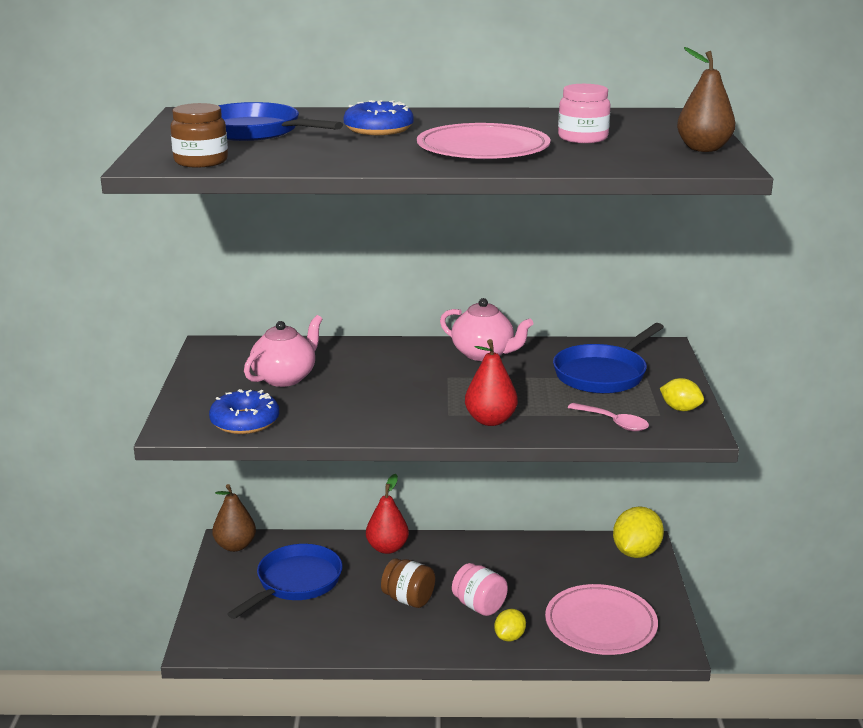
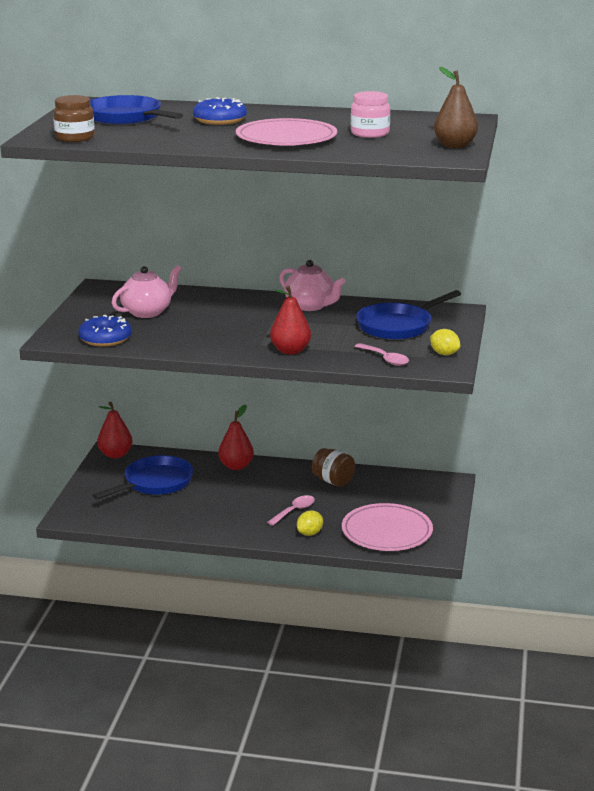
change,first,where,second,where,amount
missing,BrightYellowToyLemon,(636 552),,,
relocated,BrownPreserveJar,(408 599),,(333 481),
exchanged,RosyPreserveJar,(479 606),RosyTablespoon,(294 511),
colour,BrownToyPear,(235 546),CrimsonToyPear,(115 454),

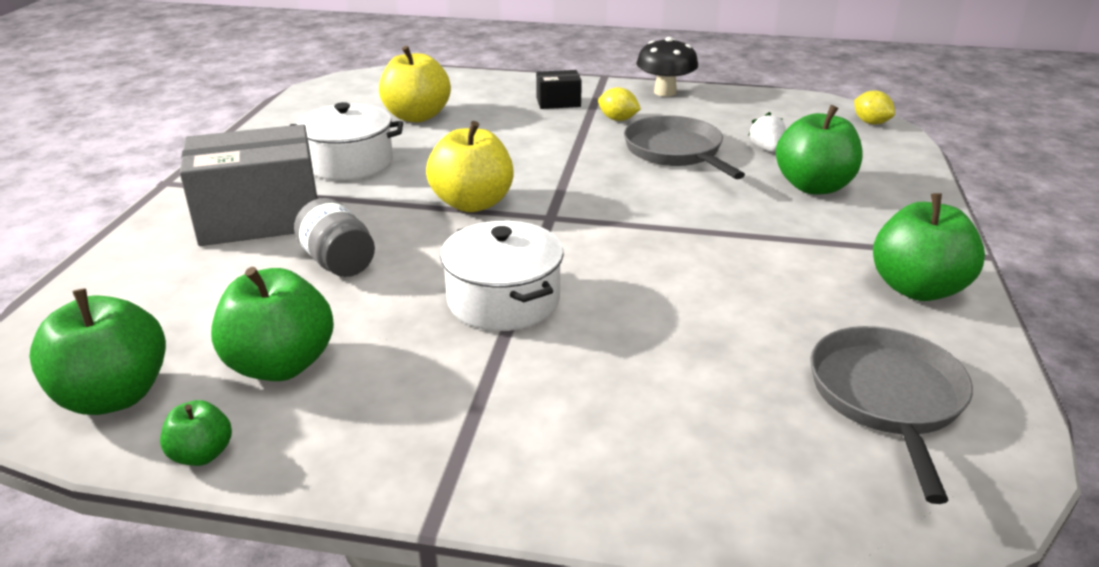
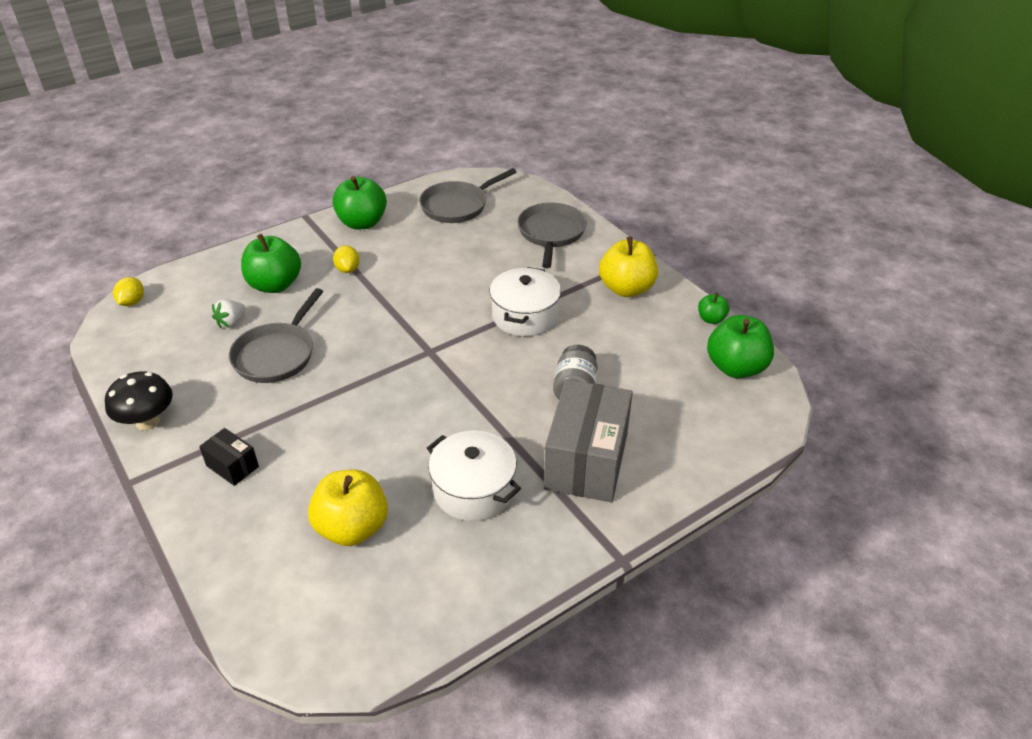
change,first,where,second,where,amount
missing,LeafGreenApple,(281 364),,,
appeared,,,GrayPan,(551 234),
relocated,BrightYellowApple,(472 203),,(626 288),
relocated,BrightYellowToyLemon,(618 119),,(348 269),
spun,GrayParcel,(260 218),,(586 461),75 degrees clockwise

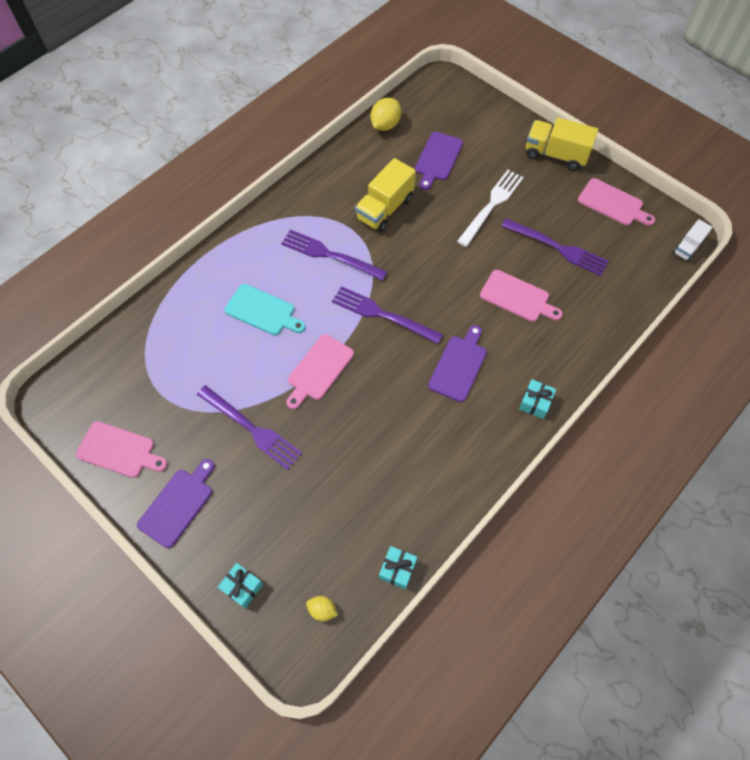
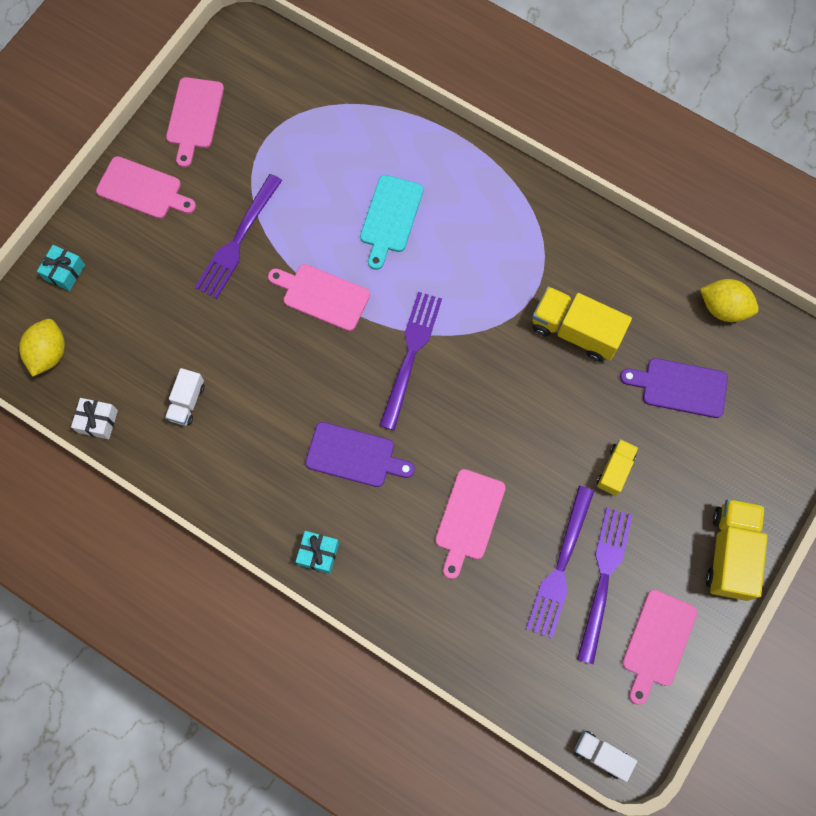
change,first,where,second,where,amount
appeared,,,PureWhiteLorry,(187 402),
relocated,RoyalPurpleFork,(329 255),,(603 577),
exchanged,PureWhiteFork,(492 205),BrightYellowLorry,(615 470),
colour,RoyalPurpleBreadBoard,(178 504),RosyBreadBoard,(143 189),
colour,TurquoiseWrappedGift,(397 569),PureWhiteWrappedGift,(97 421),
size,BrightYellowToyLemon,(322 610),,(49 353),x1.73

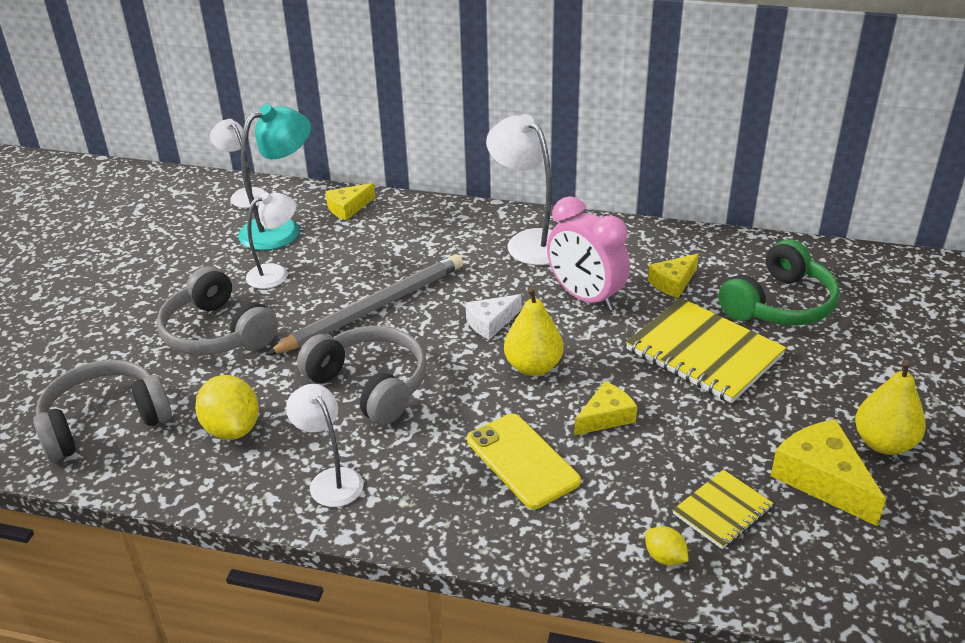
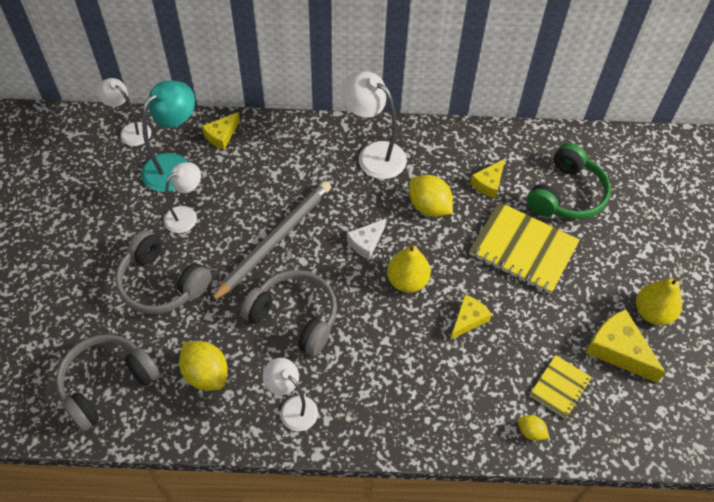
change,first,where,second,where,amount
missing,BrightYellowSmartphone,(522 460),,,
exchanged,RosyBedsideClock,(585 297),BrightYellowToyLemon,(429 207),

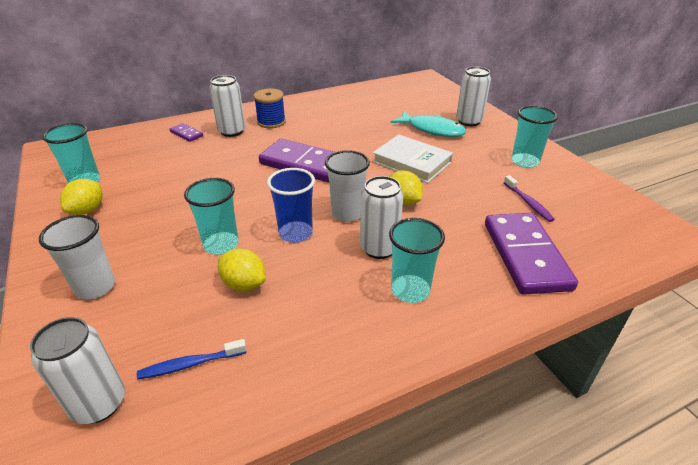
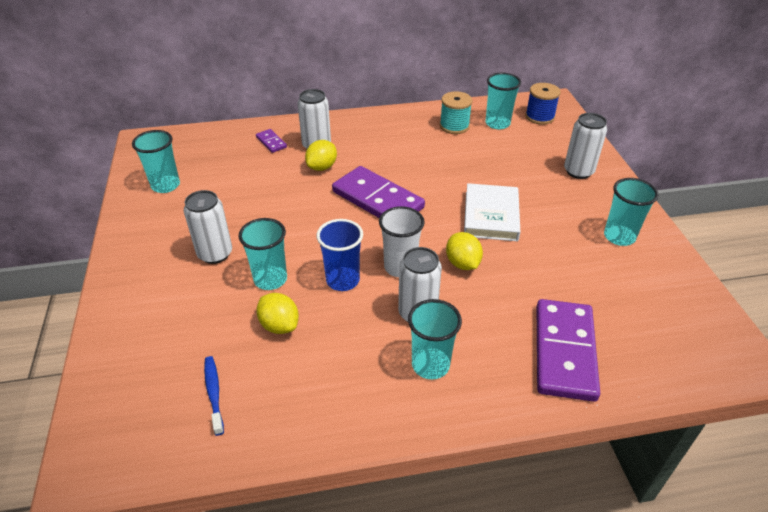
change,first,where,second,where,amount
missing,PureWhiteCup,(95 287),,,
missing,TurquoiseFish,(432 129),,,
missing,RoyalPurpleDentalBrush,(528 203),,,
appeared,,,TurquoiseBobbin,(454 126),
appeared,,,TurquoiseCup,(497 123),
relocated,PureWhiteCan,(99 403),,(215 254),
relocated,BrightYellowToyLemon,(87 210),,(322 167),
relocated,CobaltBobbin,(271 122),,(539 117),
spun,CobaltDentalBrush,(190 364),,(214 393),75 degrees clockwise
spun,PureWhiteHardcover,(412 162),,(491 216),45 degrees clockwise

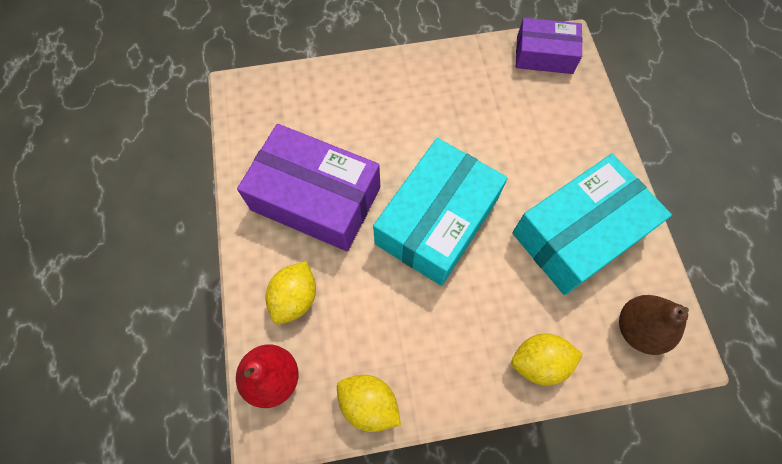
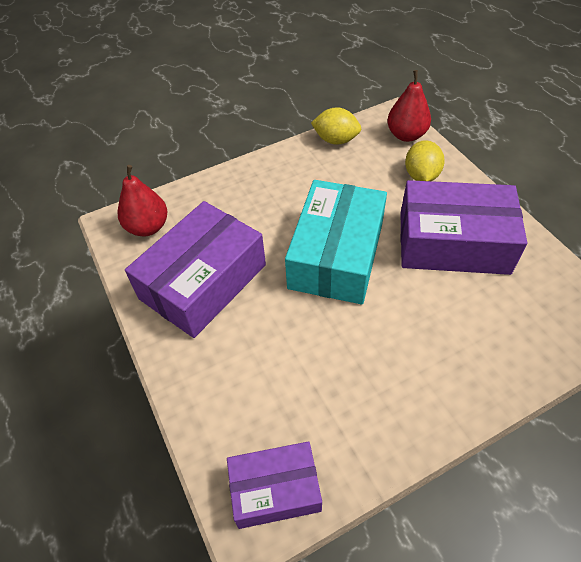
change,first,where,second,where,amount
missing,BrightYellowToyLemon,(539 362),,,
colour,TurquoiseParcel,(579 233),RoyalPurpleParcel,(203 282),
colour,BrownToyPear,(638 329),CrimsonToyPear,(148 227),

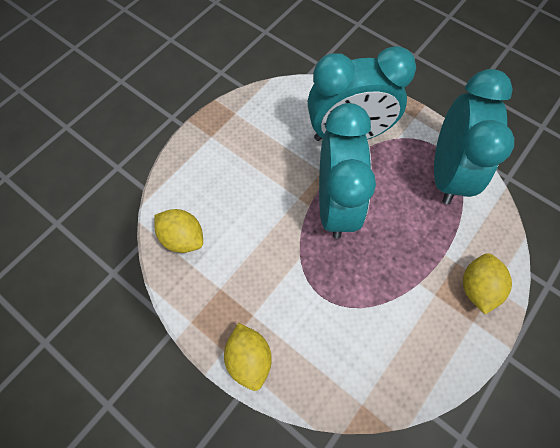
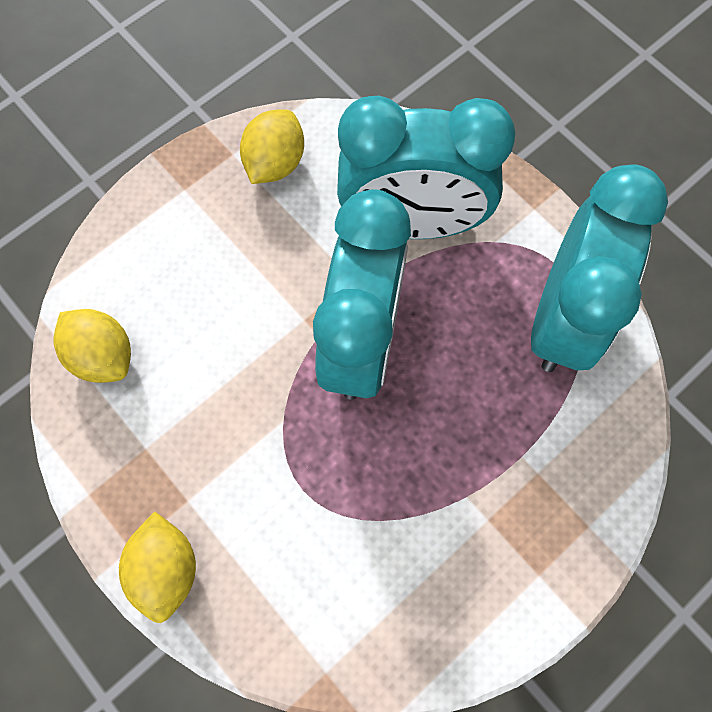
change,first,where,second,where,amount
relocated,BrightYellowToyLemon,(477 287),,(275 163),

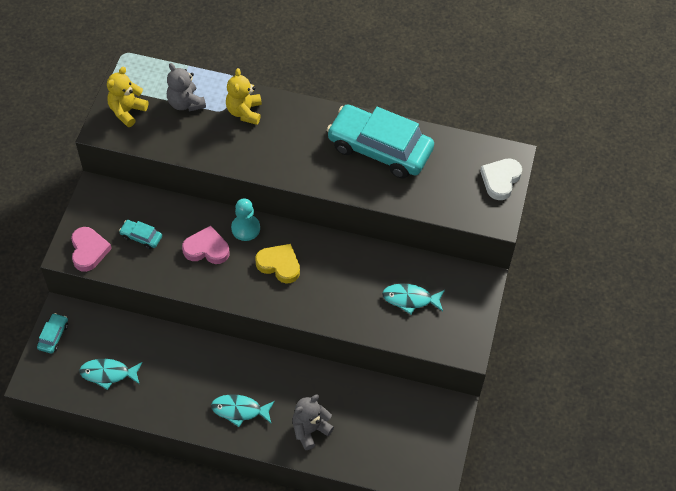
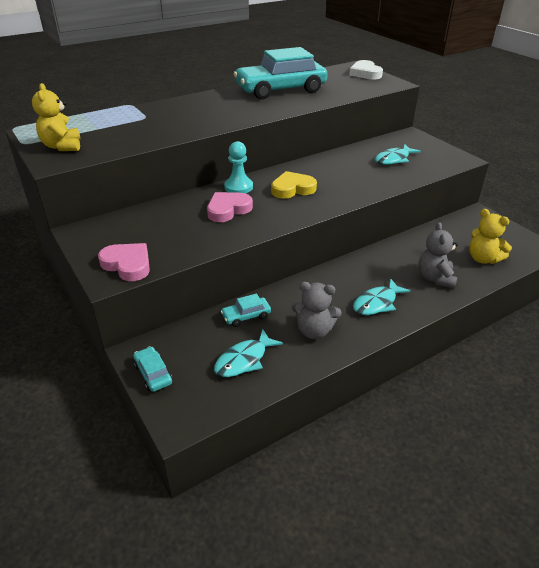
change,first,where,second,where,amount
relocated,TurquoiseAutomobile,(141 237),,(246 316),
relocated,GrayTeddyBear,(185 103),,(314 331),
relocated,BrightYellowTeddyBear,(244 112),,(483 259),

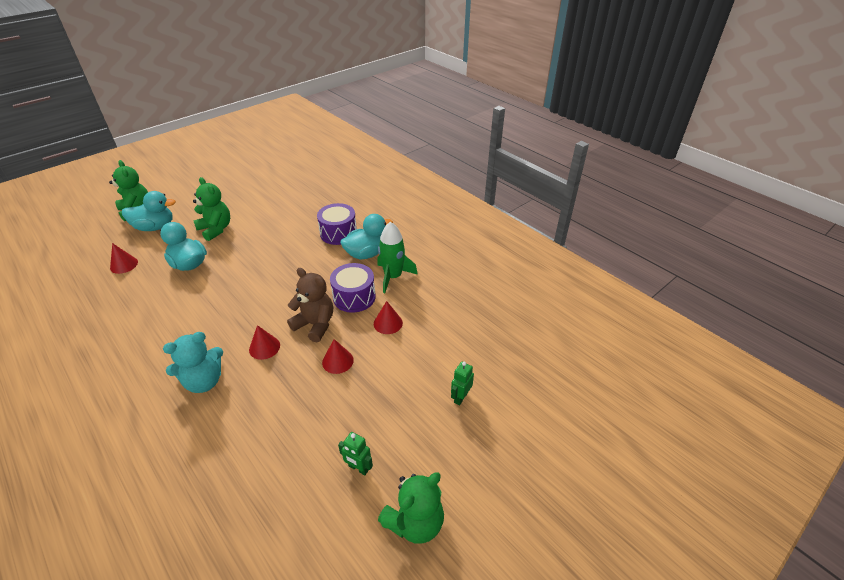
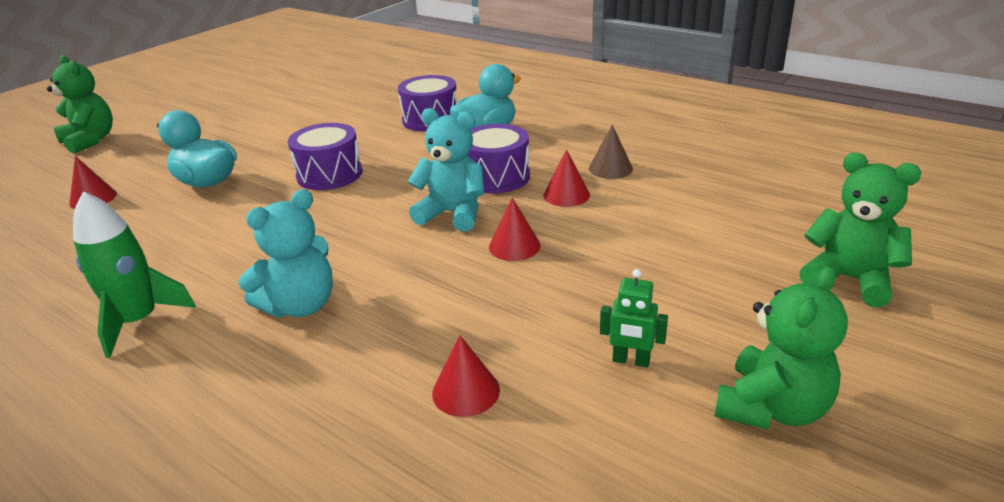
change,first,where,second,where,amount
missing,TurquoiseDuck,(155 227),,,
missing,LeafGreenRobot,(460 397),,,
appeared,,,RoyalPurpleDrum,(329 174),
appeared,,,BrownCone,(610 168),
relocated,LeafGreenTeddyBear,(216 229),,(849 279),
relocated,CrimsonCone,(264 347),,(466 391),
relocated,LeafGreenRocket,(393 277),,(138 321),
colour,BrownTeddyBear,(315 325),TurquoiseTeddyBear,(453 214),

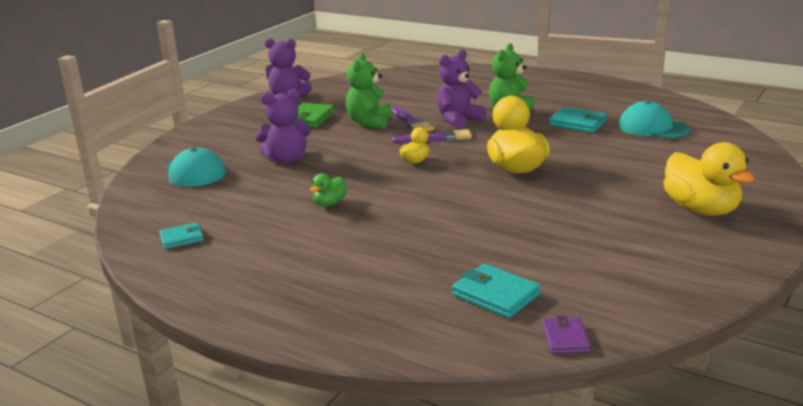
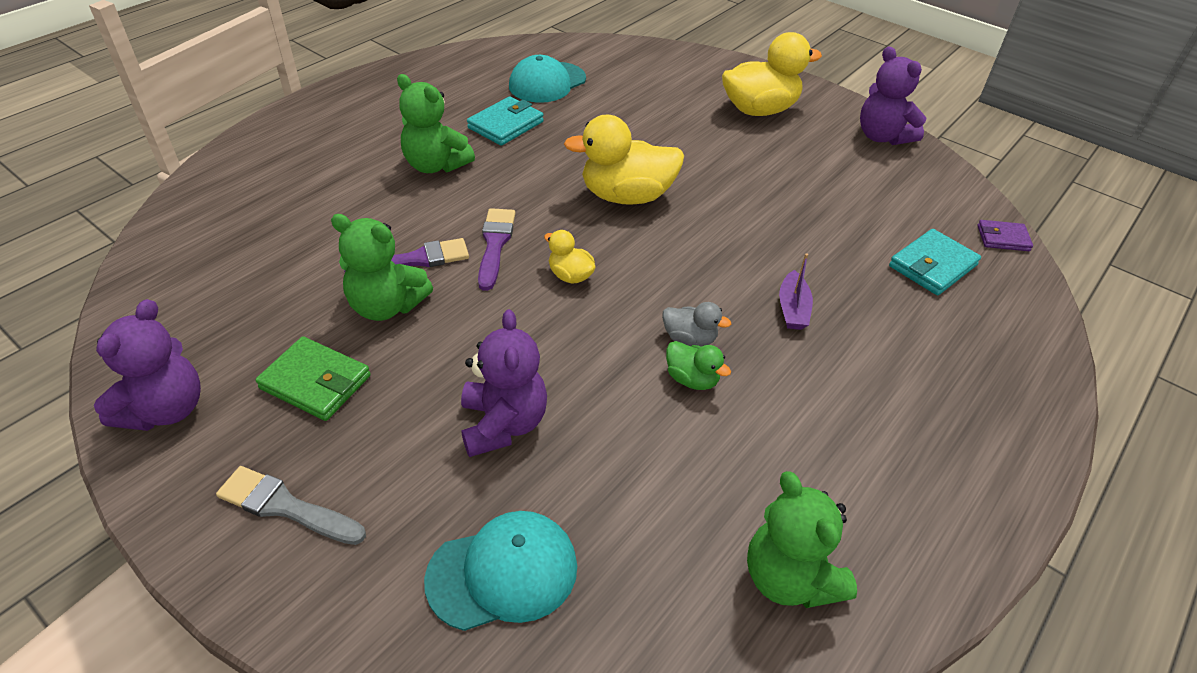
change,first,where,second,where,amount
appeared,,,GrayPaintbrush,(286 507),
appeared,,,GrayDuck,(689 339),
appeared,,,RoyalPurpleToyBoat,(792 309),
relocated,RoyalPurpleTeddyBear,(458 120),,(882 137),
exchanged,TurquoiseBillfold,(182 238),LeafGreenTeddyBear,(789 578),

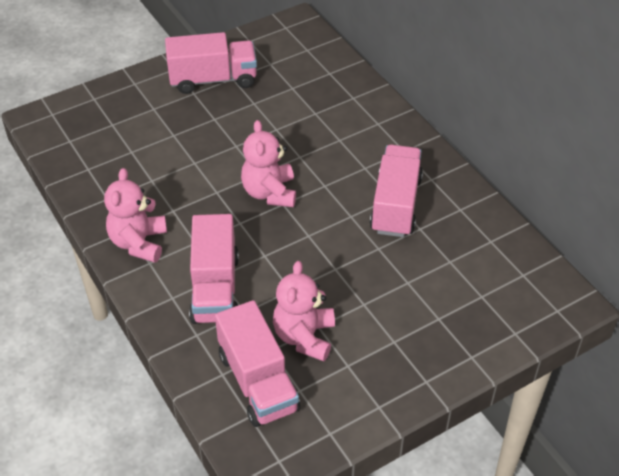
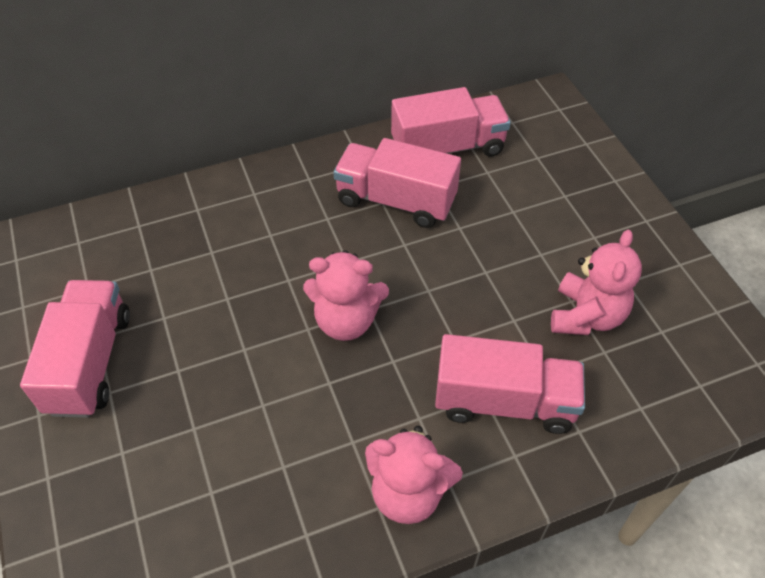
change,first,where,second,where,amount
relocated,RosyLorry,(257 382),,(448 148),
spun,RosyTeddyBear,(304 337),,(586 316),90 degrees counterclockwise

